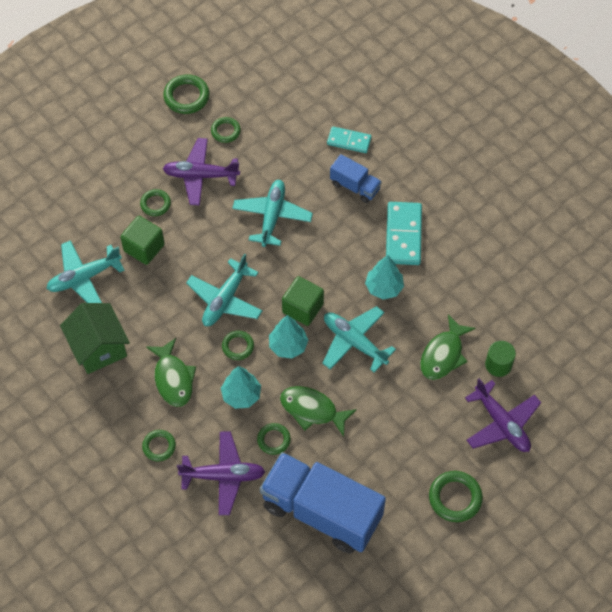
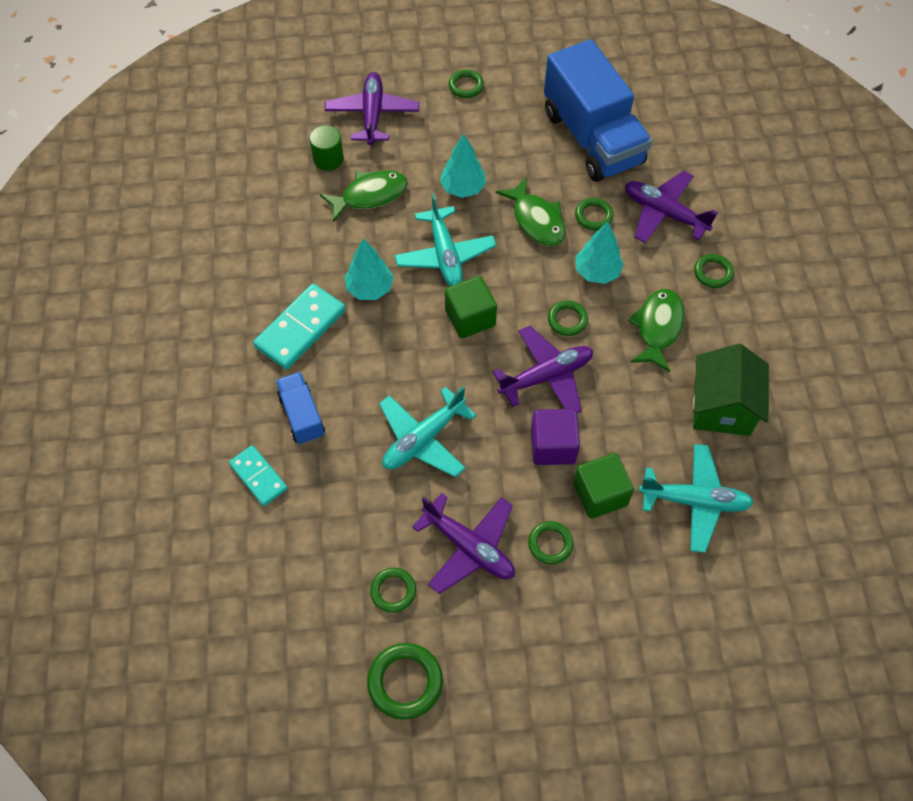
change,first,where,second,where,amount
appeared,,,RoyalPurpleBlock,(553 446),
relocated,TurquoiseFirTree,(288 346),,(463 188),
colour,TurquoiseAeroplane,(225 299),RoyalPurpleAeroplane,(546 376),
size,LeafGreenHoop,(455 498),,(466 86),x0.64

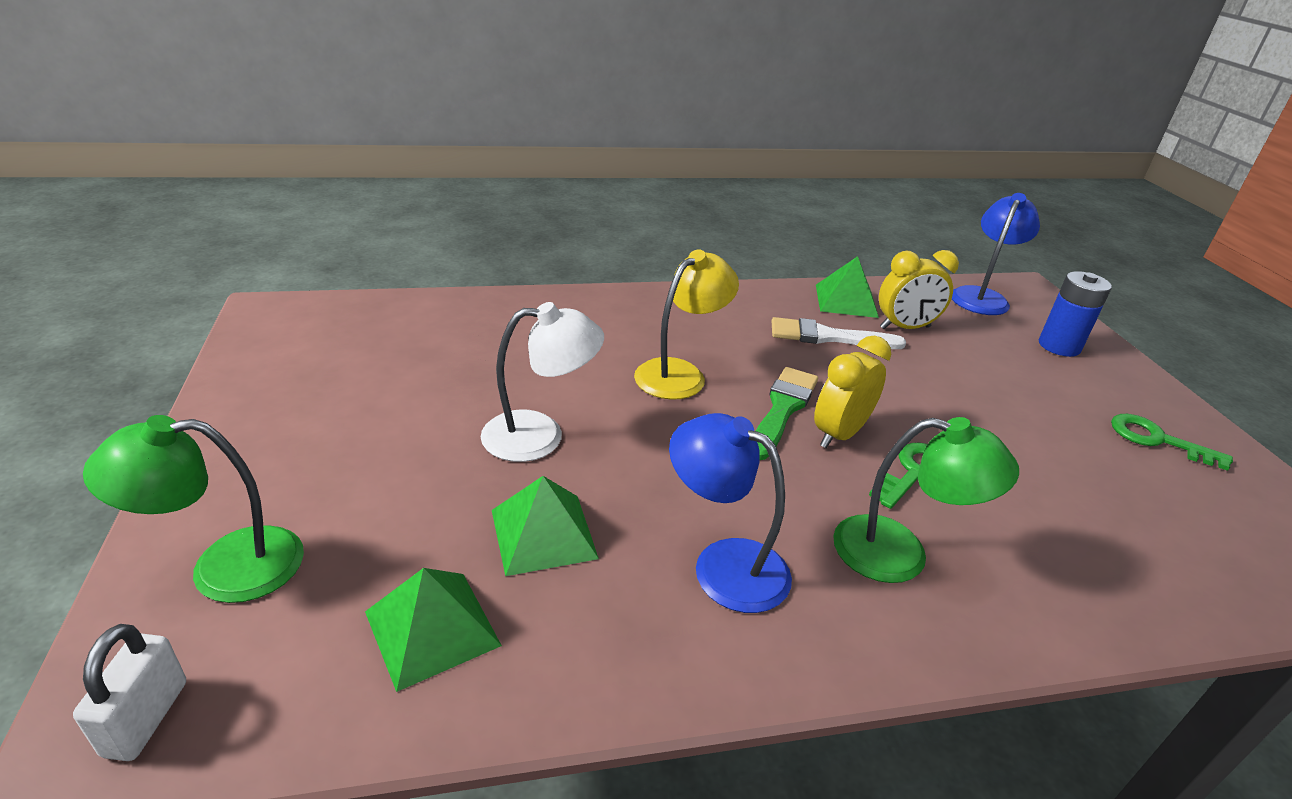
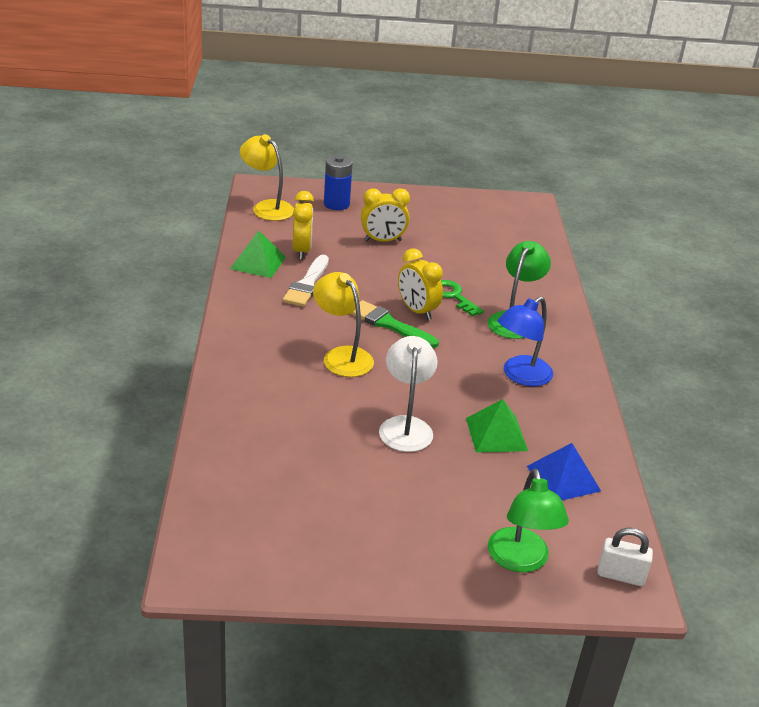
change,first,where,second,where,amount
missing,LeafGreenDoorKey,(1157 440),,,
appeared,,,BrightYellowBedsideClock,(383 240),
colour,LeafGreenPyramid,(432 628),CobaltPyramid,(563 478),
colour,CobaltReadingLamp,(982 296),BrightYellowReadingLamp,(267 207),

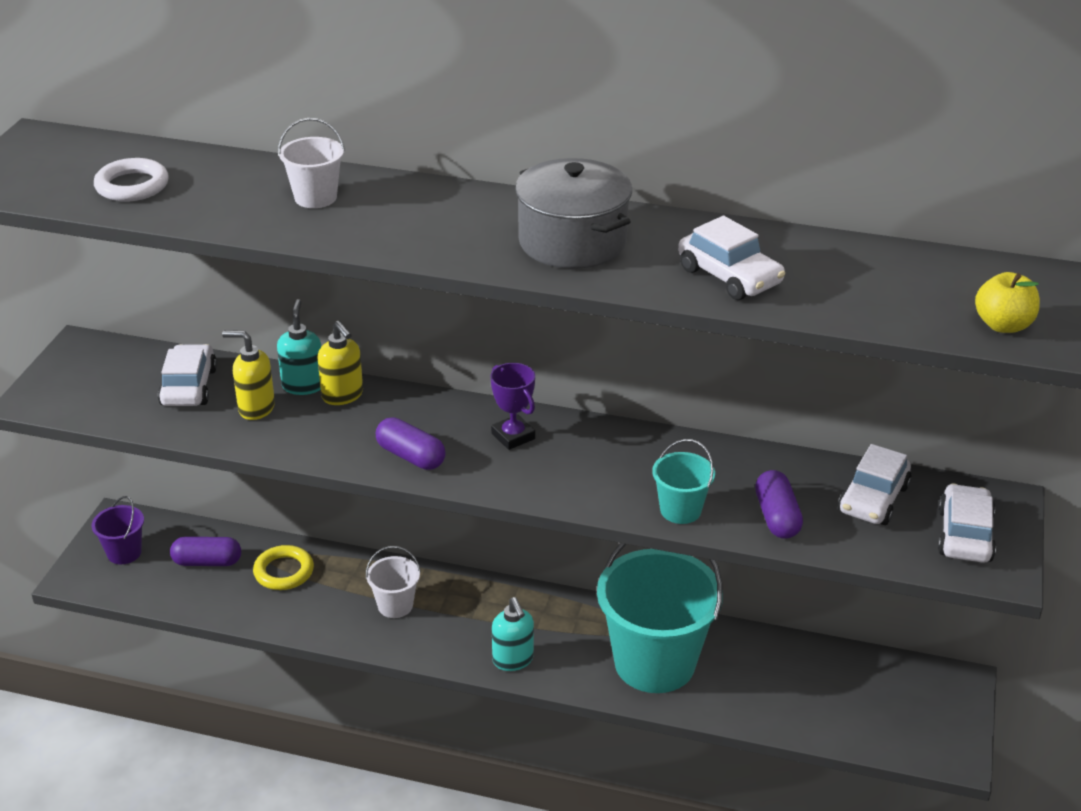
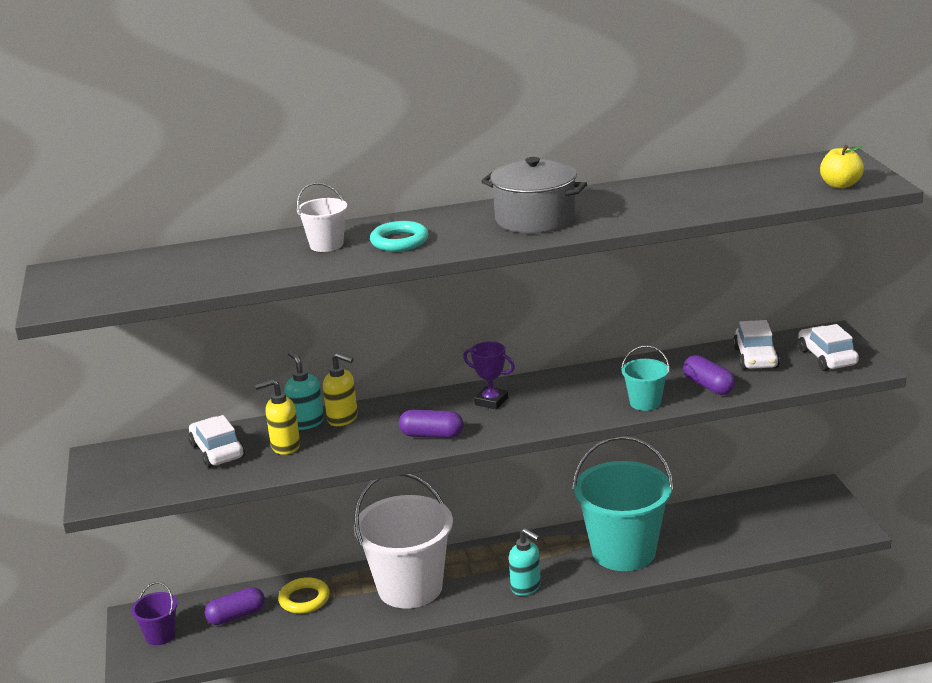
change,first,where,second,where,amount
missing,PureWhiteHoop,(132 186),,,
missing,PureWhiteAutomobile,(729 276),,,
appeared,,,TurquoiseHoop,(399 241),
size,PureWhiteSandBucket,(395 605),,(410 588),x2.22

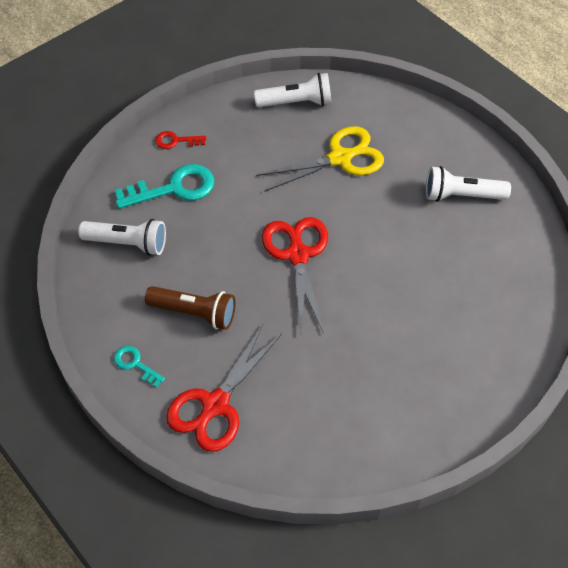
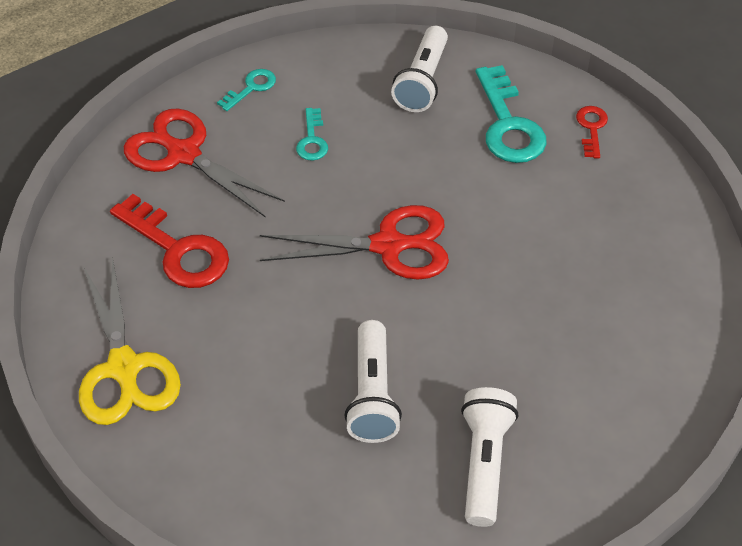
change,first,where,second,where,amount
appeared,,,CrimsonDoorKey,(177 249),
relocated,PureWhiteFlashlight,(296 102),,(372 395),
relocated,BrightYellowScissors,(340 158),,(124 368),
exchanged,BrownFlashlight,(195 313),TurquoiseDoorKey,(312 140),

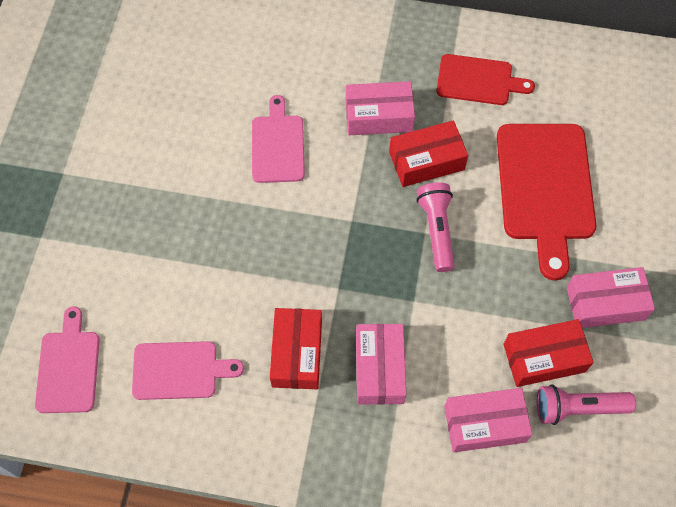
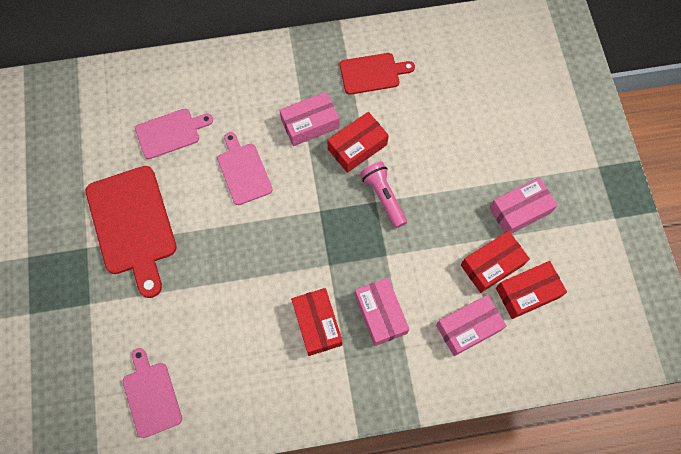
change,first,where,second,where,amount
relocated,RosyBreadBoard,(180 370),,(171 133),
relocated,CrimsonBreadBoard,(545 188),,(132 225),
exchanged,RosyFlashlight,(578 408),CrimsonParcel,(527 292),

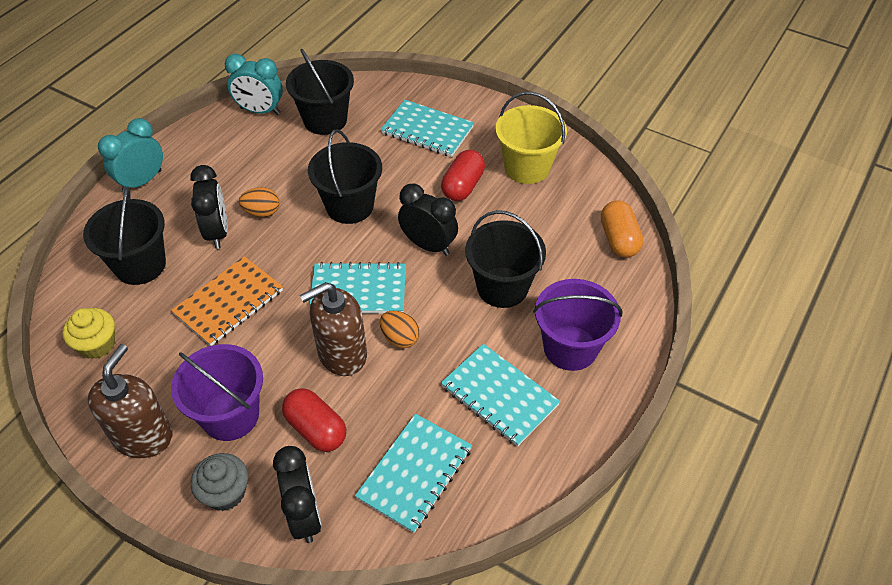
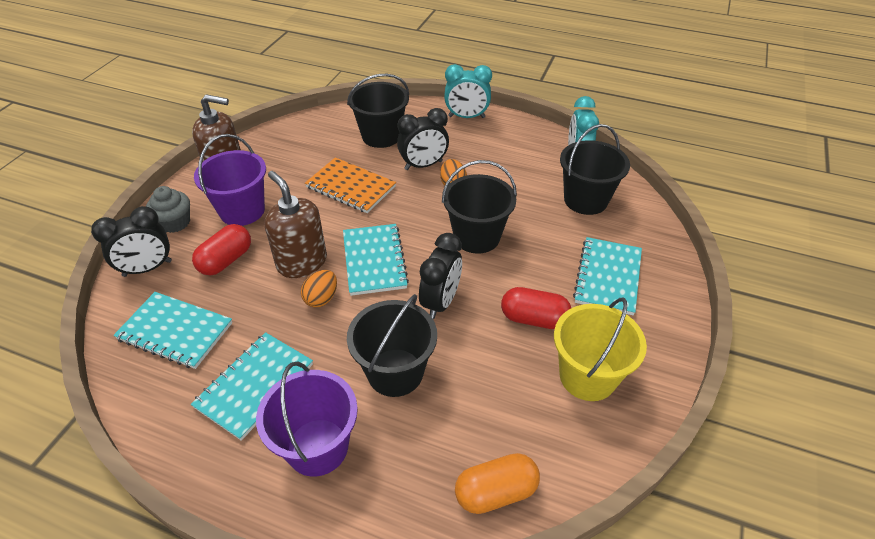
change,first,where,second,where,amount
missing,BrightYellowFairyCake,(97 344),,,
spun,TurquoiseBedsideClock,(142 181),,(466 117),150 degrees clockwise

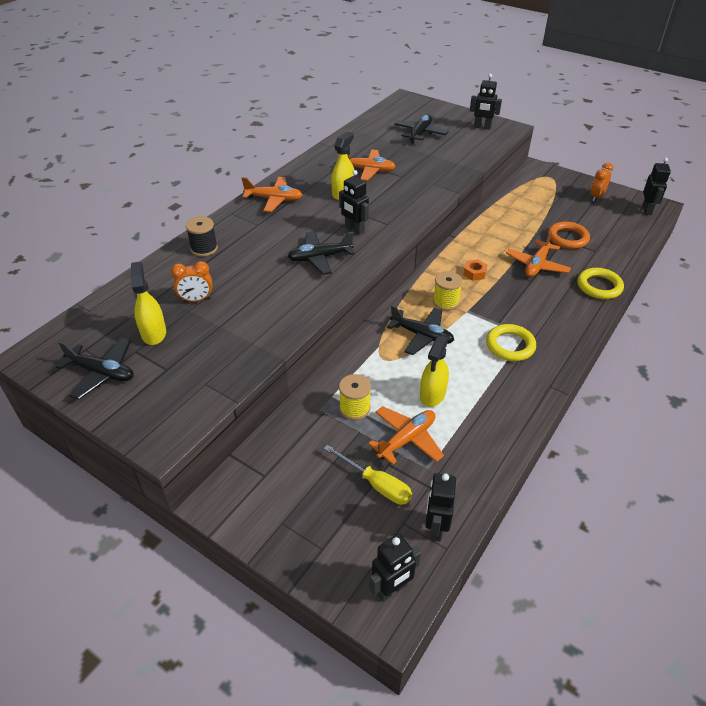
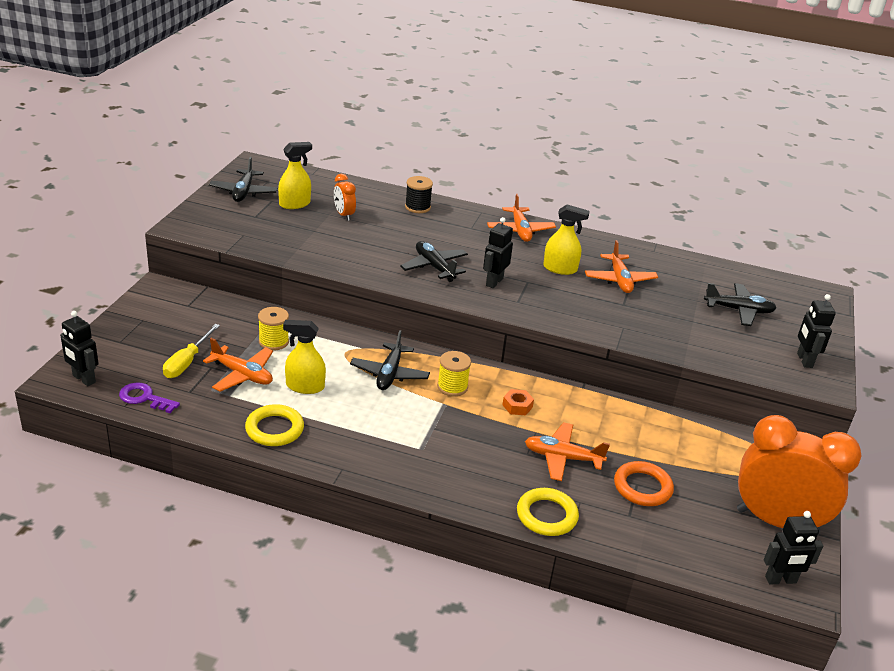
change,first,where,second,where,amount
relocated,BrightYellowHoop,(510 345),,(274 429),
exchanged,JetBlackRobot,(436 528),RoyalPurpleDoorKey,(144 398),
size,OrangeBedsideClock,(596 197),,(777 521),x2.28

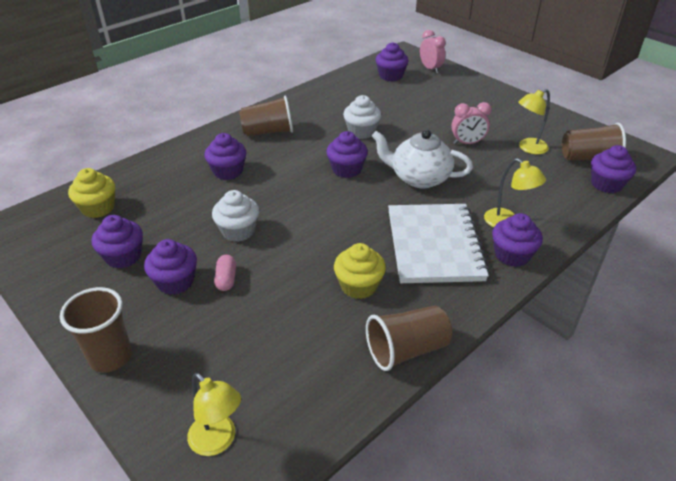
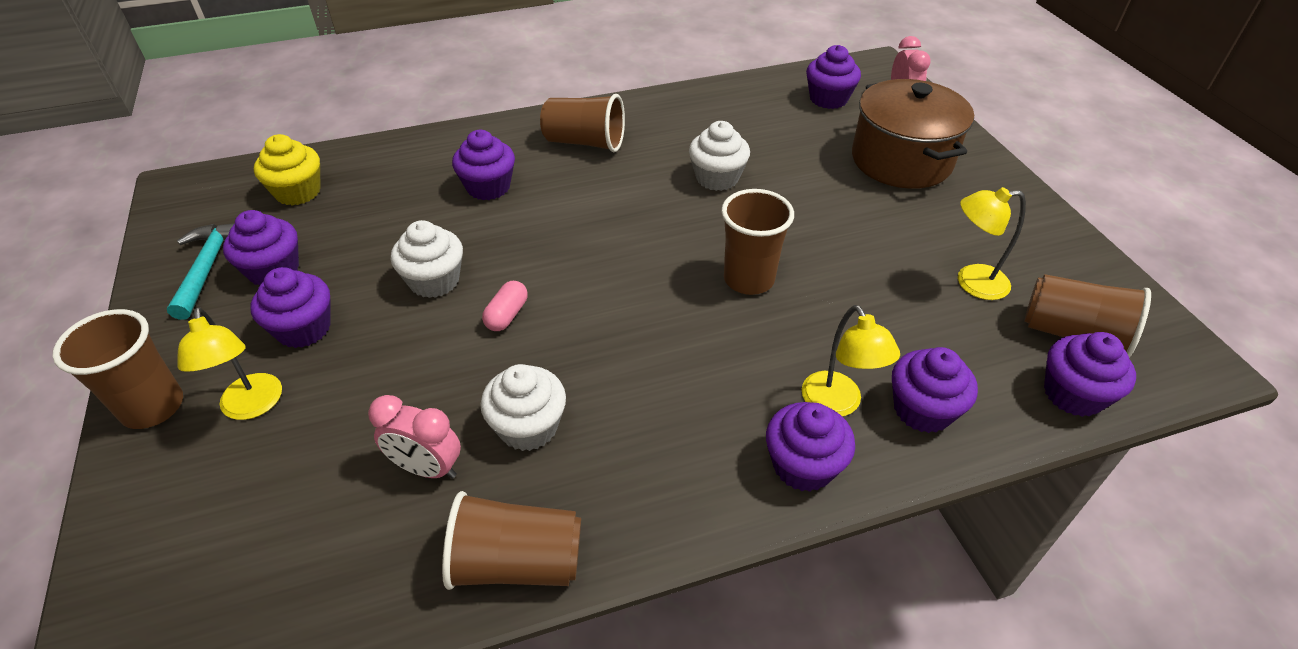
change,first,where,second,where,amount
missing,PureWhiteExerciseBook,(434 245),,,
appeared,,,TurquoiseHammer,(208 267),
appeared,,,BrownStockpot,(901 160),
relocated,BrightYellowReadingLamp,(218 441),,(252 407),
relocated,RosyCapsule,(226 279),,(507 315),
relocated,RoyalPurpleFairyCake,(346 169),,(922 409),
relocated,RosyBedsideClock,(467 143),,(427 468),
exchanged,PureWhiteTeaPot,(419 178),BrownCup,(748 279),
colour,BrightYellowFairyCake,(359 286),PureWhiteFairyCake,(528 427),

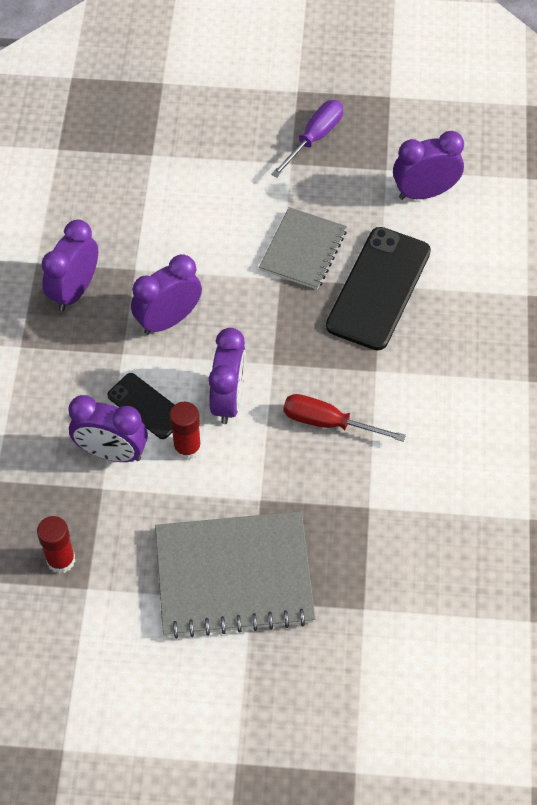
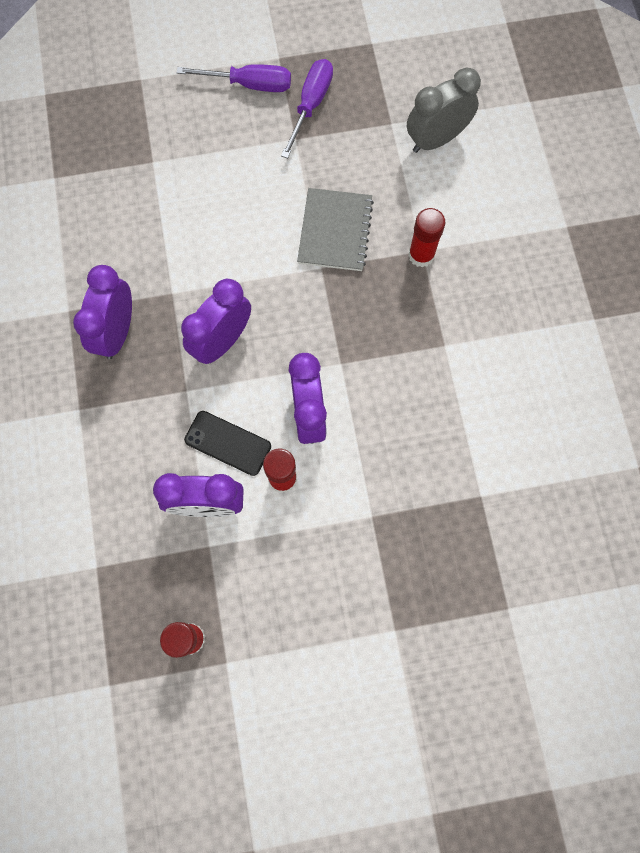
change,first,where,second,where,amount
missing,GrayExerciseBook,(234 576),,,
missing,CrimsonHandScrewdriver,(328 422),,,
appeared,,,RoyalPurpleHandScrewdriver,(249 85),
exchanged,JetBlackSmartphone,(378 288),CrimsonStickOfGlue,(421 255),
colour,RoyalPurpleBedsideClock,(424 192),GrayBedsideClock,(436 140),

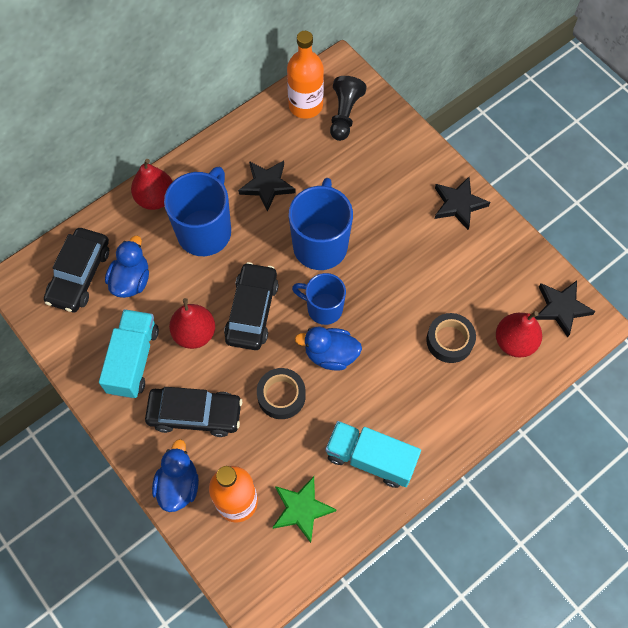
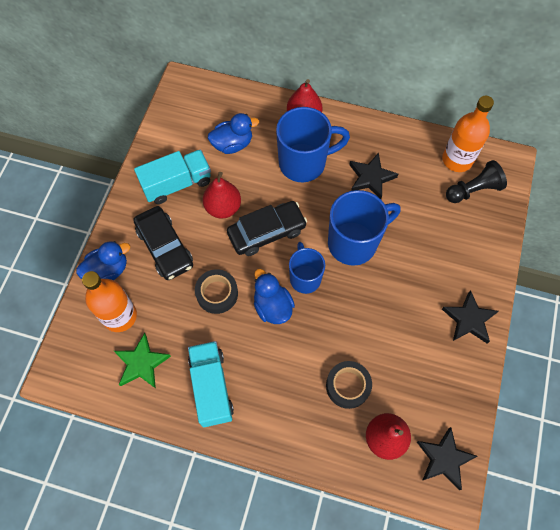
change,first,where,second,where,amount
missing,JetBlackAutomobile,(79 275),,,

